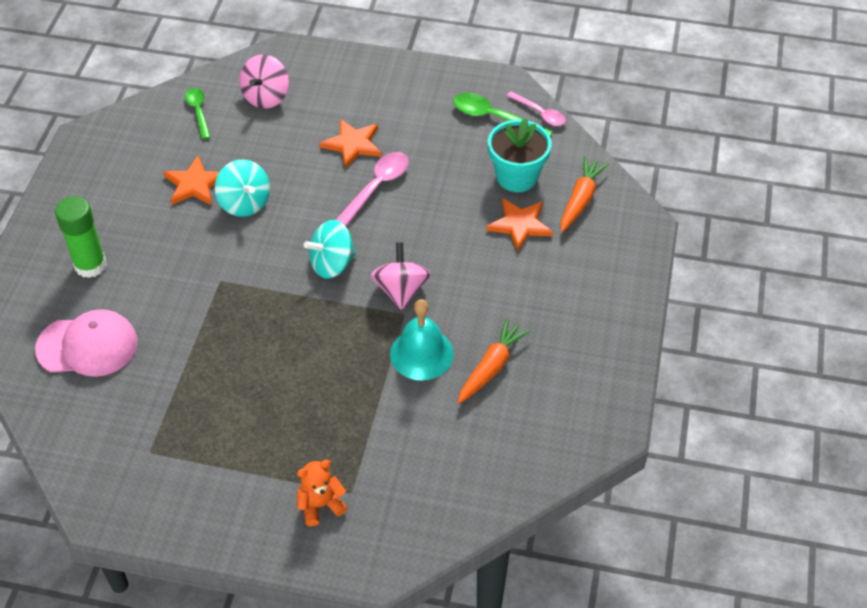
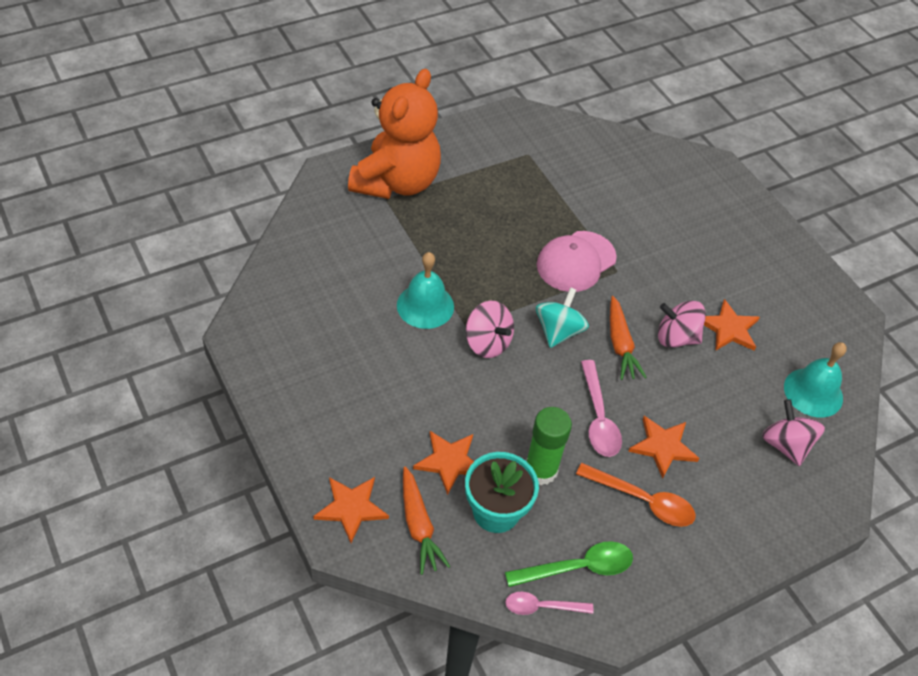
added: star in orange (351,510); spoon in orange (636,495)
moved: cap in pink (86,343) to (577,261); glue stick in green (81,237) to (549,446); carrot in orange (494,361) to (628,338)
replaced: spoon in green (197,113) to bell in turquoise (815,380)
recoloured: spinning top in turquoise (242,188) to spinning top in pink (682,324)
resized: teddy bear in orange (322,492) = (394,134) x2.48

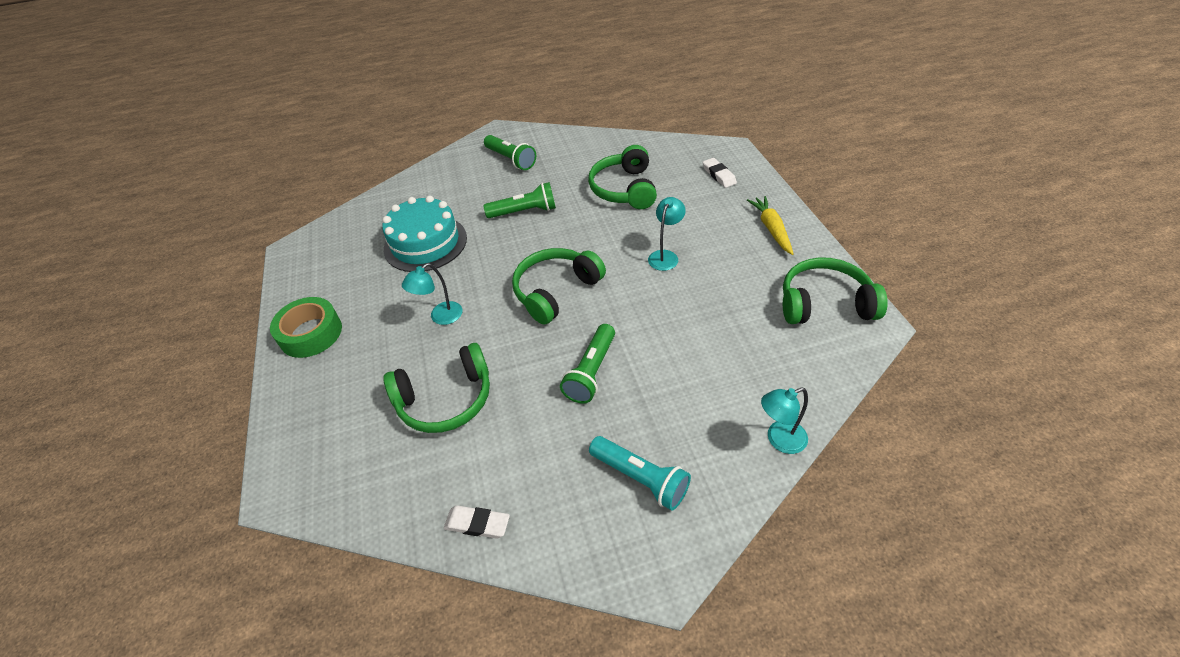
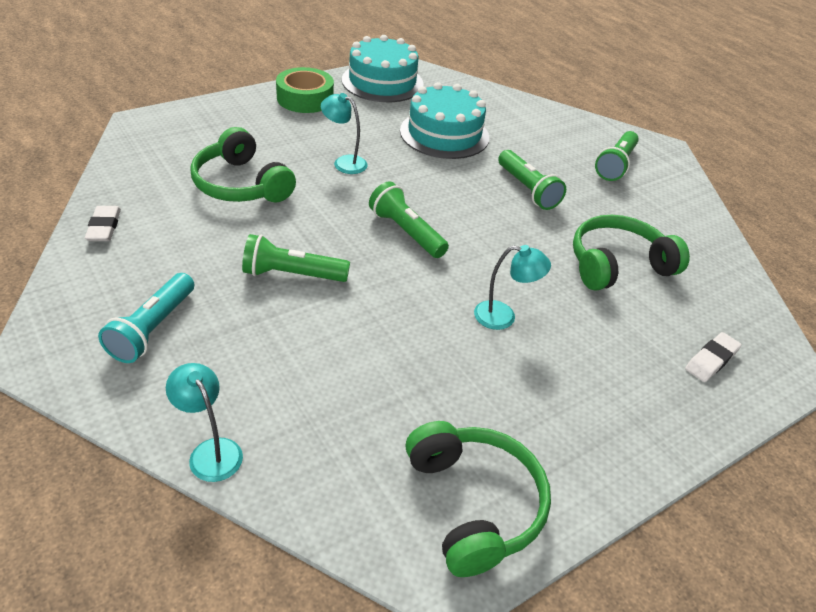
removed: carrot in yellow (770,225)
added: cake in turquoise (382,68)
replaced: headphones in green (559,286) to flashlight in green (409,219)

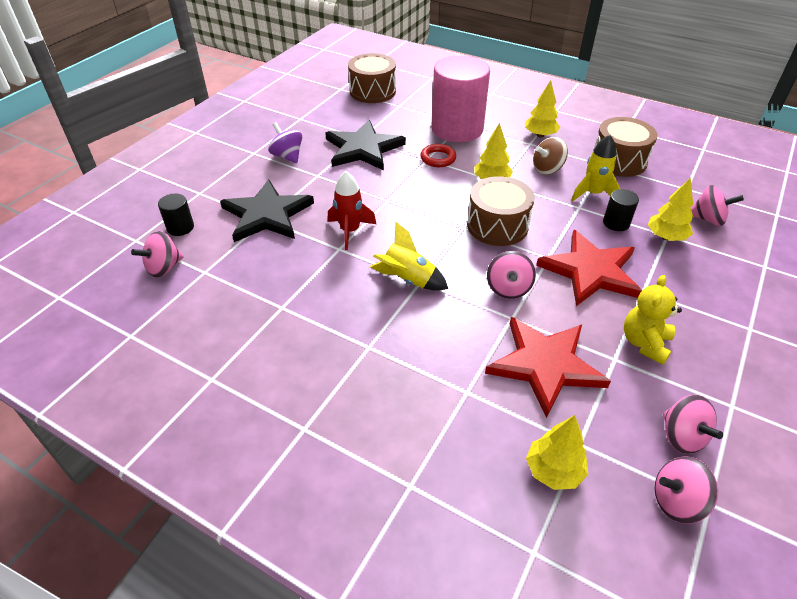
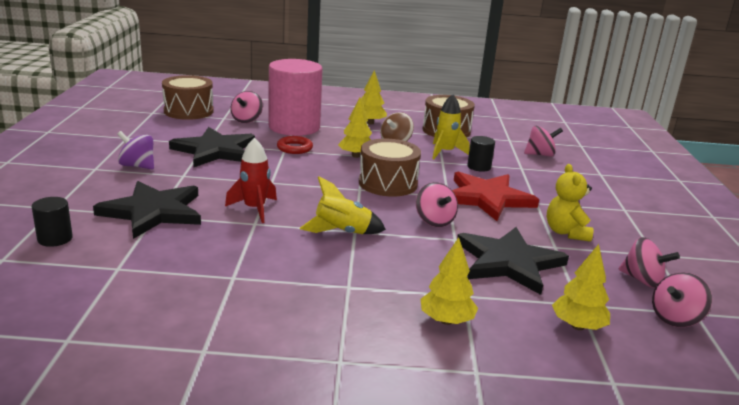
moved: spinning top in pink (157,254) to (247,107); tree in yellow (670,209) to (449,281)
recoloured: star in red (548,367) to star in black (513,261)

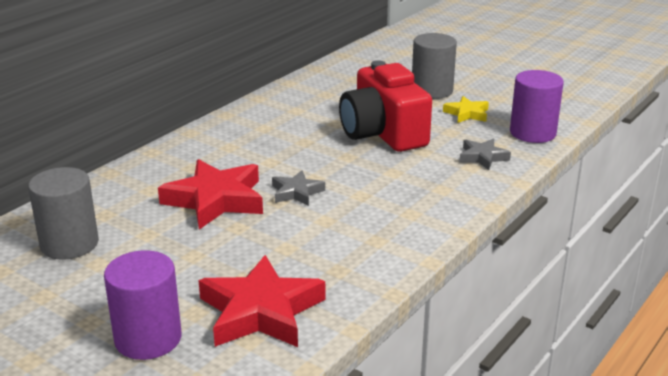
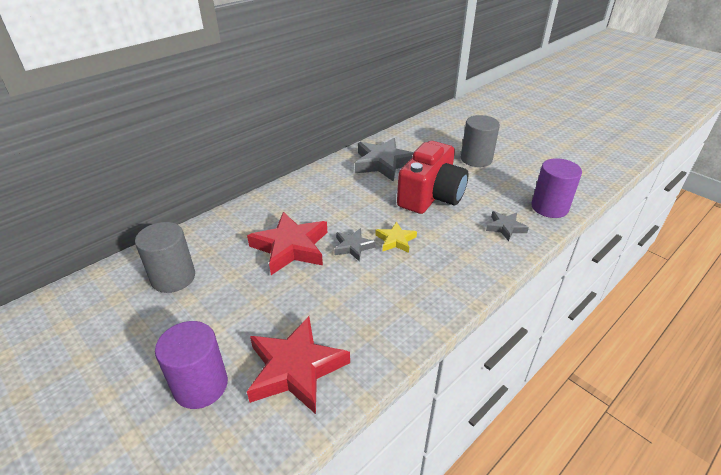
added: star in grey (384,160)
moved: star in yellow (466,109) to (396,237)
turned: camera in red (385,106) = (432,177) 135 degrees counterclockwise

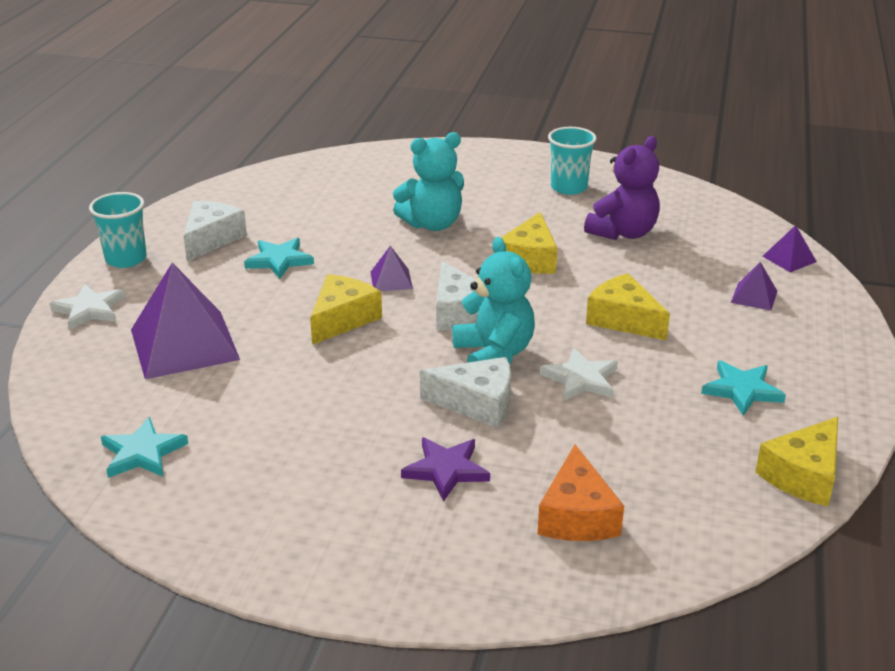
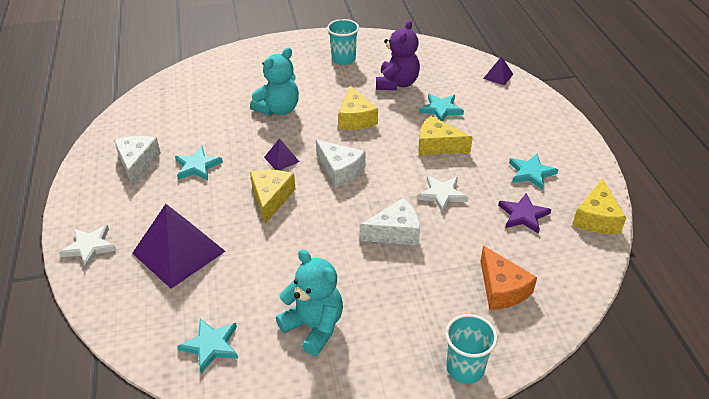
removed: pyramid in purple (754,286)
added: star in turquoise (441,107)
moved: cup in turquoise (118,230) to (471,349); star in purple (445,469) to (525,213); teddy bear in turquoise (493,300) to (309,302)

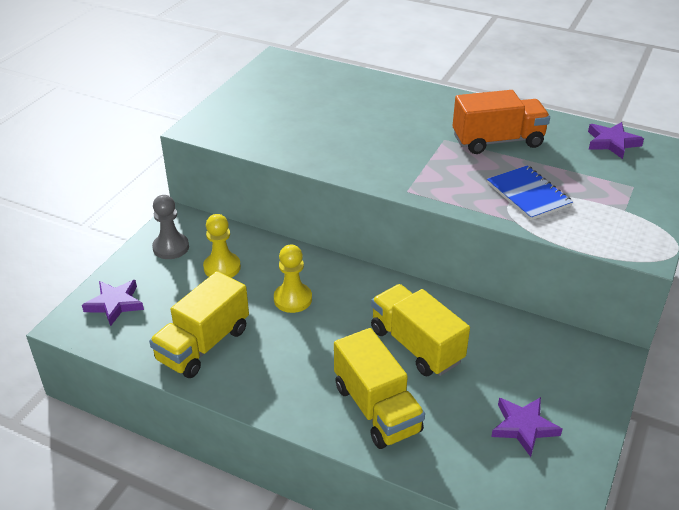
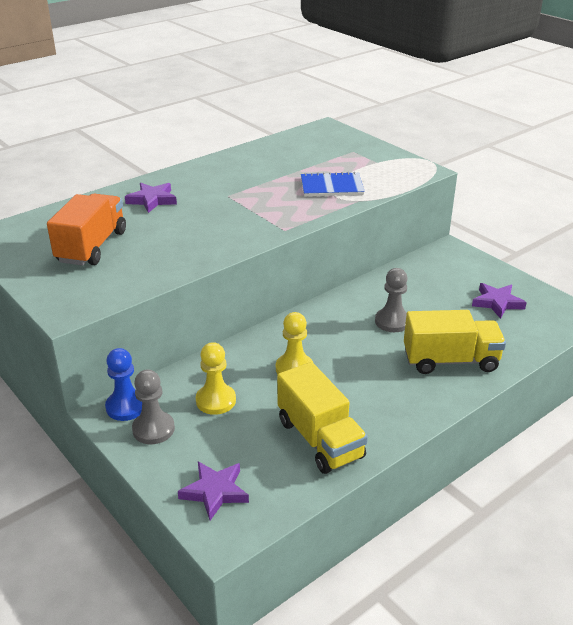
added: pawn in blue (123,384)
moved: truck in orange (501,122) to (86,230); star in purple (616,140) to (151,198)
replaced: truck in yellow (420,330) to pawn in grey (391,300)

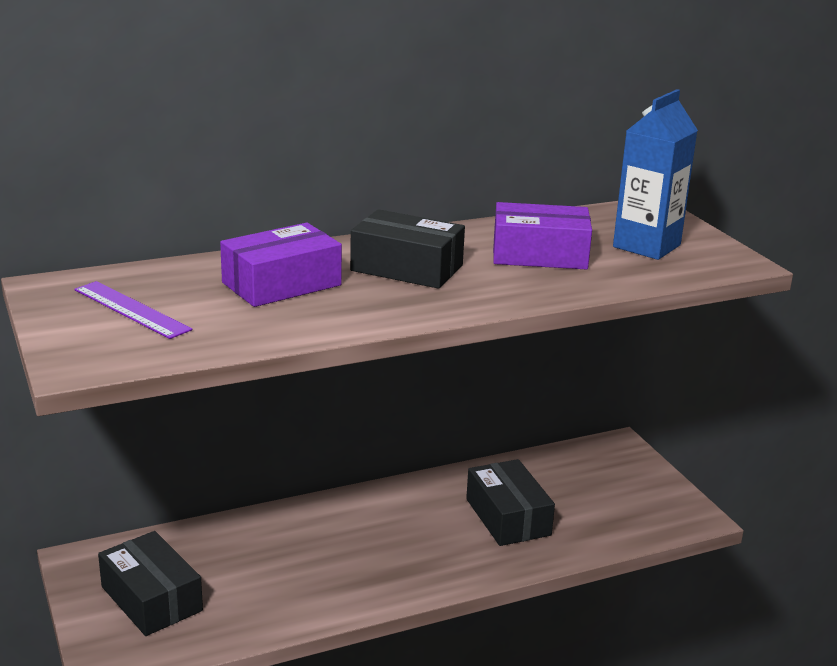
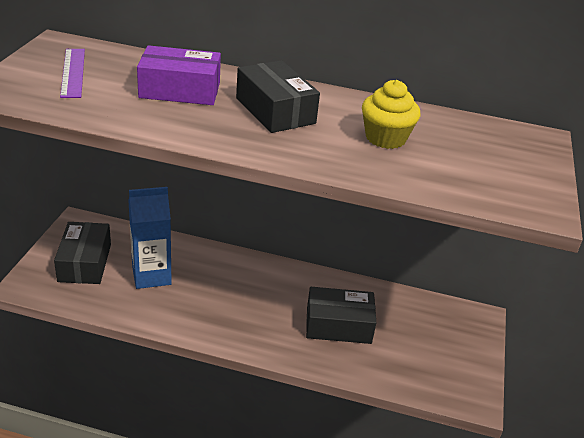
moved: carton in blue (655,174) to (150,238)
replaced: box in purple (542,236) to cupcake in yellow (391,114)
turned: box in black (510,502) = (341,315) 75 degrees clockwise

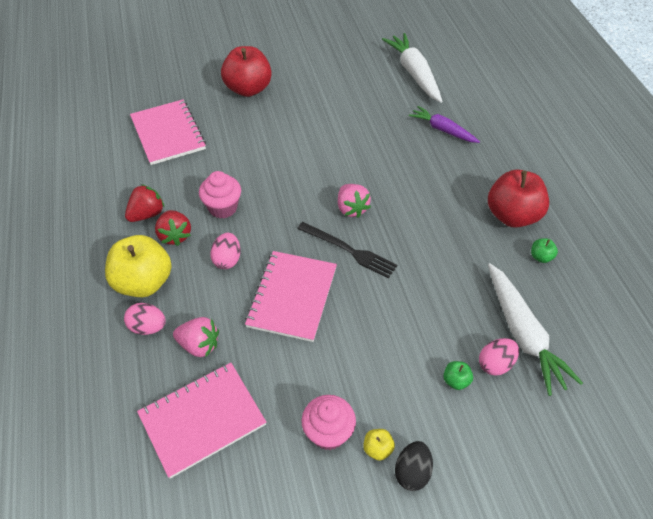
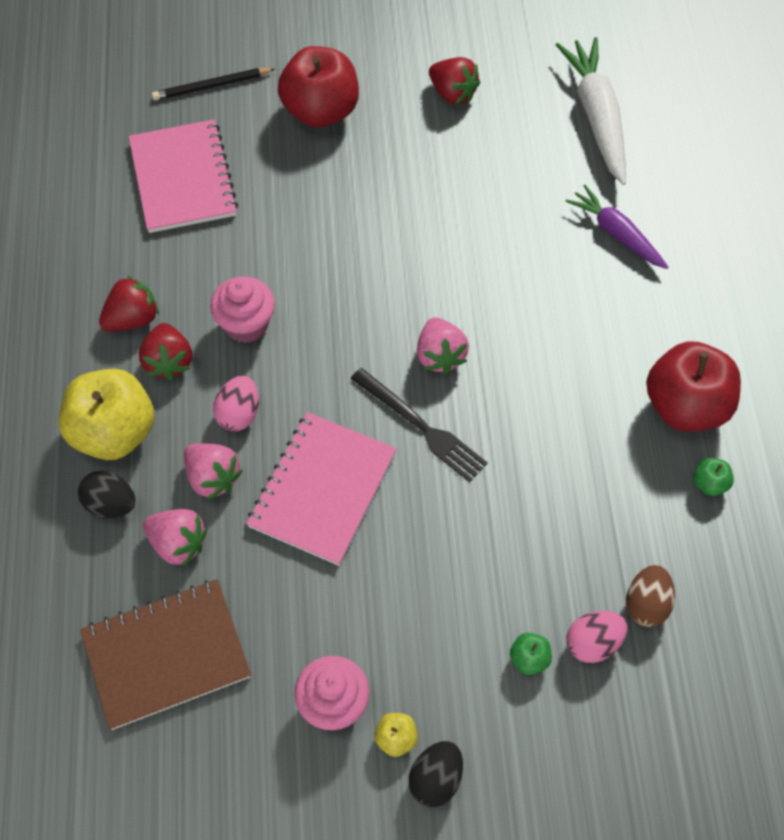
added: pencil in black (213,84); strawberry in pink (213,471); strawberry in red (454,81)
replaced: carrot in white (535,329) to egg in brown (650,596)
recoloured: egg in pink (145,319) to egg in black (106,494); notebook in pink (201,421) to notebook in brown (165,654)

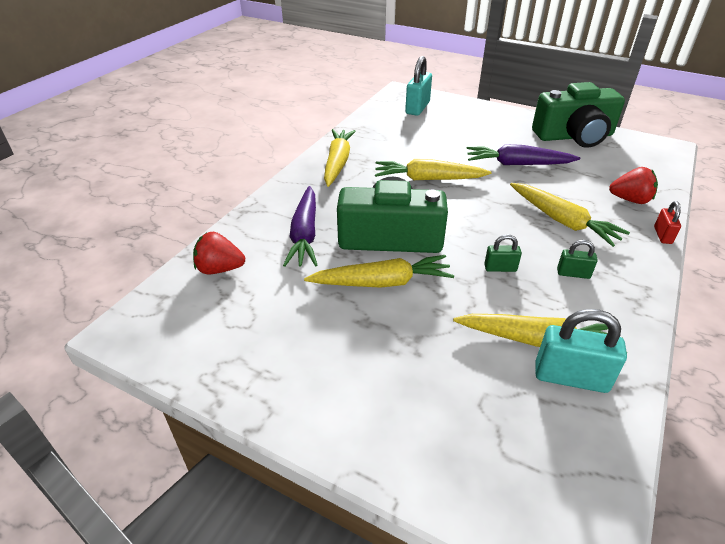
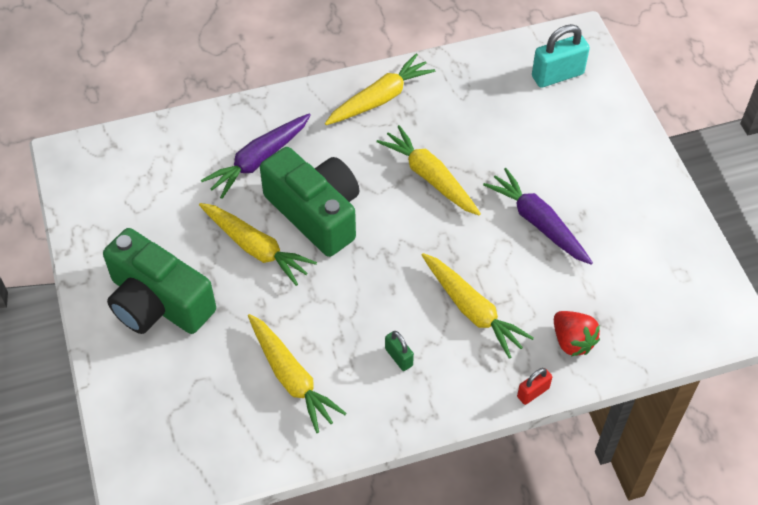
removed: strawberry in red (219,253); padlock in green (503,253); padlock in turquoise (581,351)
moved: camera in green (578,115) to (159,281)
turned: carrot in yellow (570,215) = (478,306) 45 degrees counterclockwise

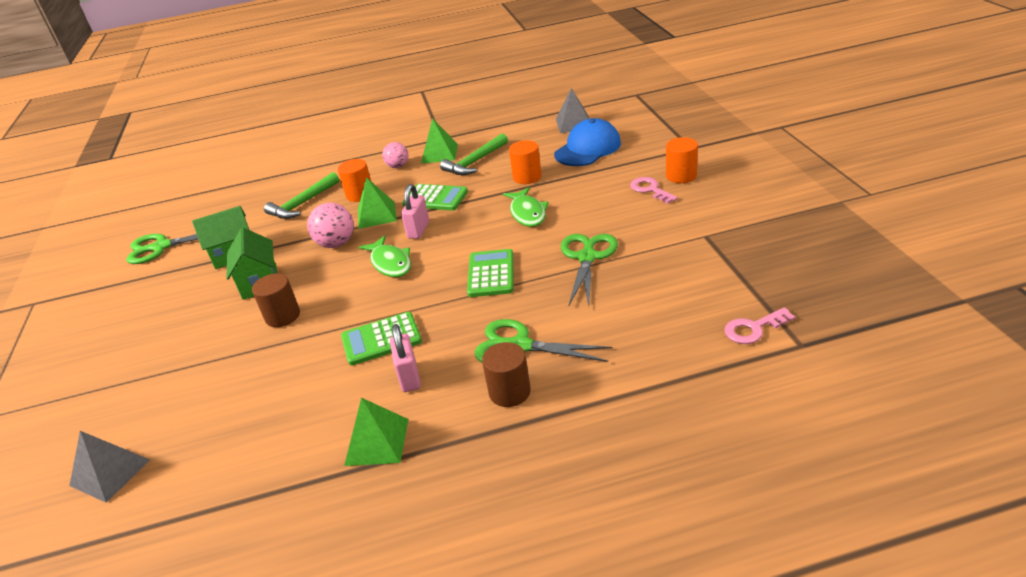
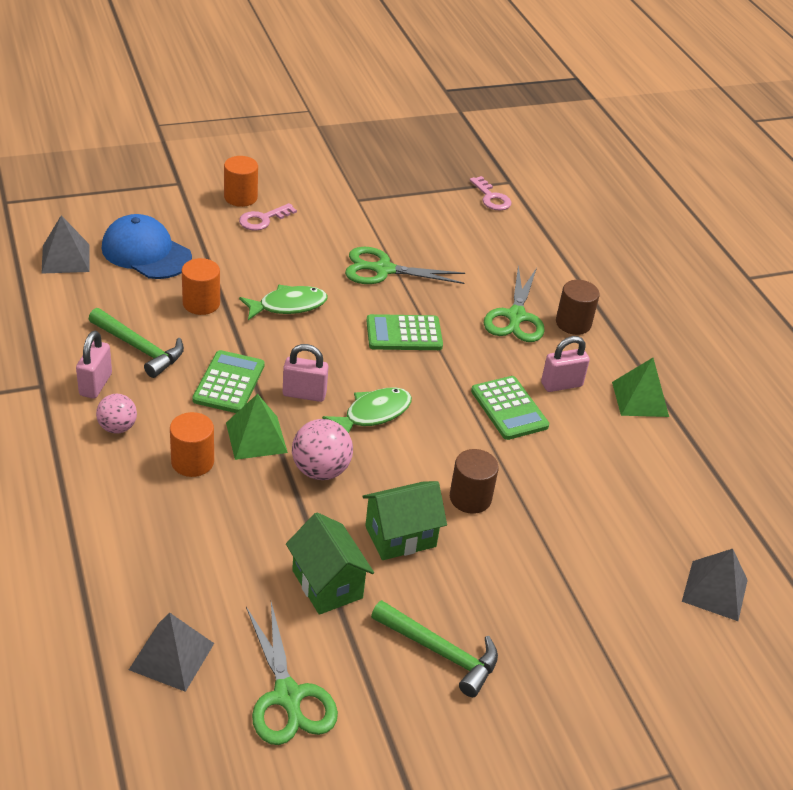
added: pyramid in grey (171,652)
moved: hammer in green (301,195) to (434,648)
replaced: pyramid in green (439,141) to padlock in pink (94,365)

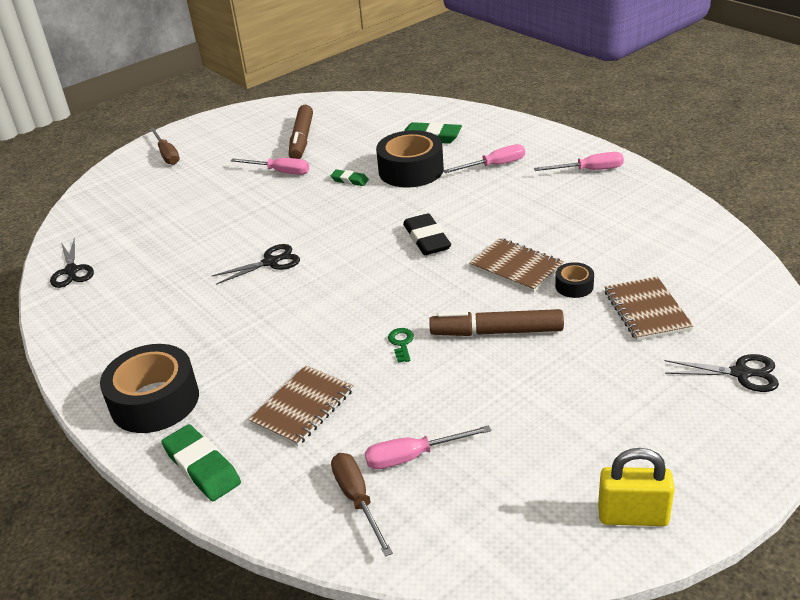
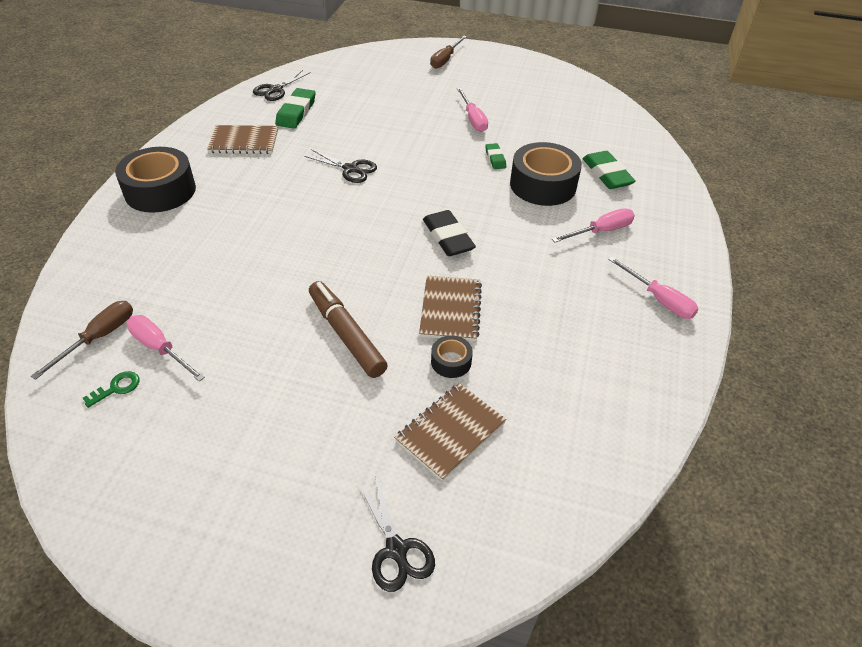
removed: marker in brown (301,132); padlock in yellow (636,487)
moved: eraser in green (201,462) to (295,108); notebook in brown (301,405) to (242,139); key in green (401,345) to (111,389)
turned: eraser in black (427,234) = (449,233) 60 degrees counterclockwise; screwdriver in pink (484,158) = (593,225) 60 degrees counterclockwise

